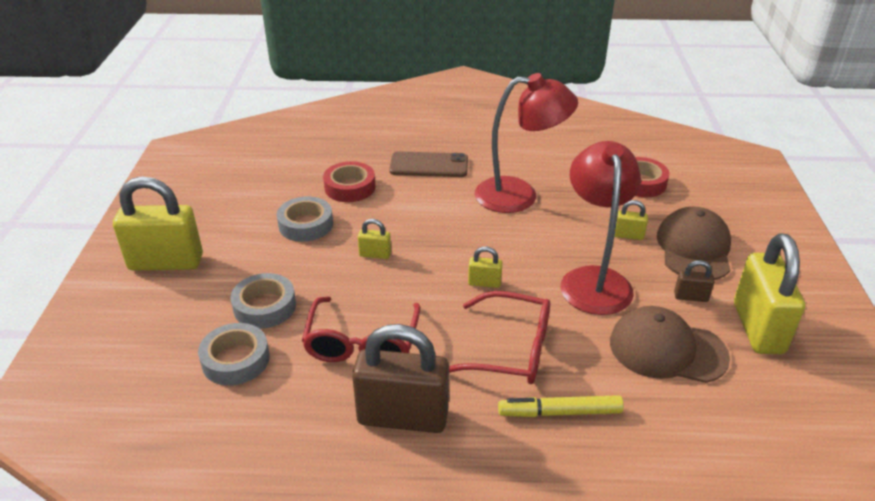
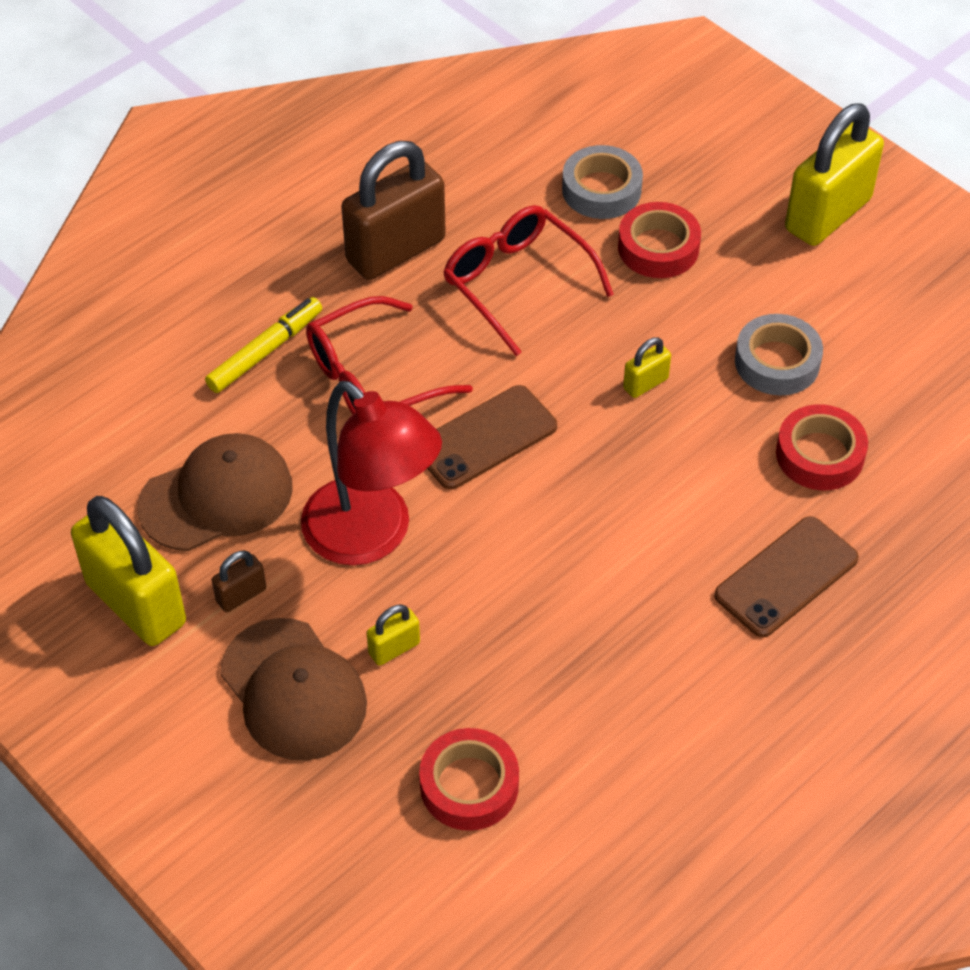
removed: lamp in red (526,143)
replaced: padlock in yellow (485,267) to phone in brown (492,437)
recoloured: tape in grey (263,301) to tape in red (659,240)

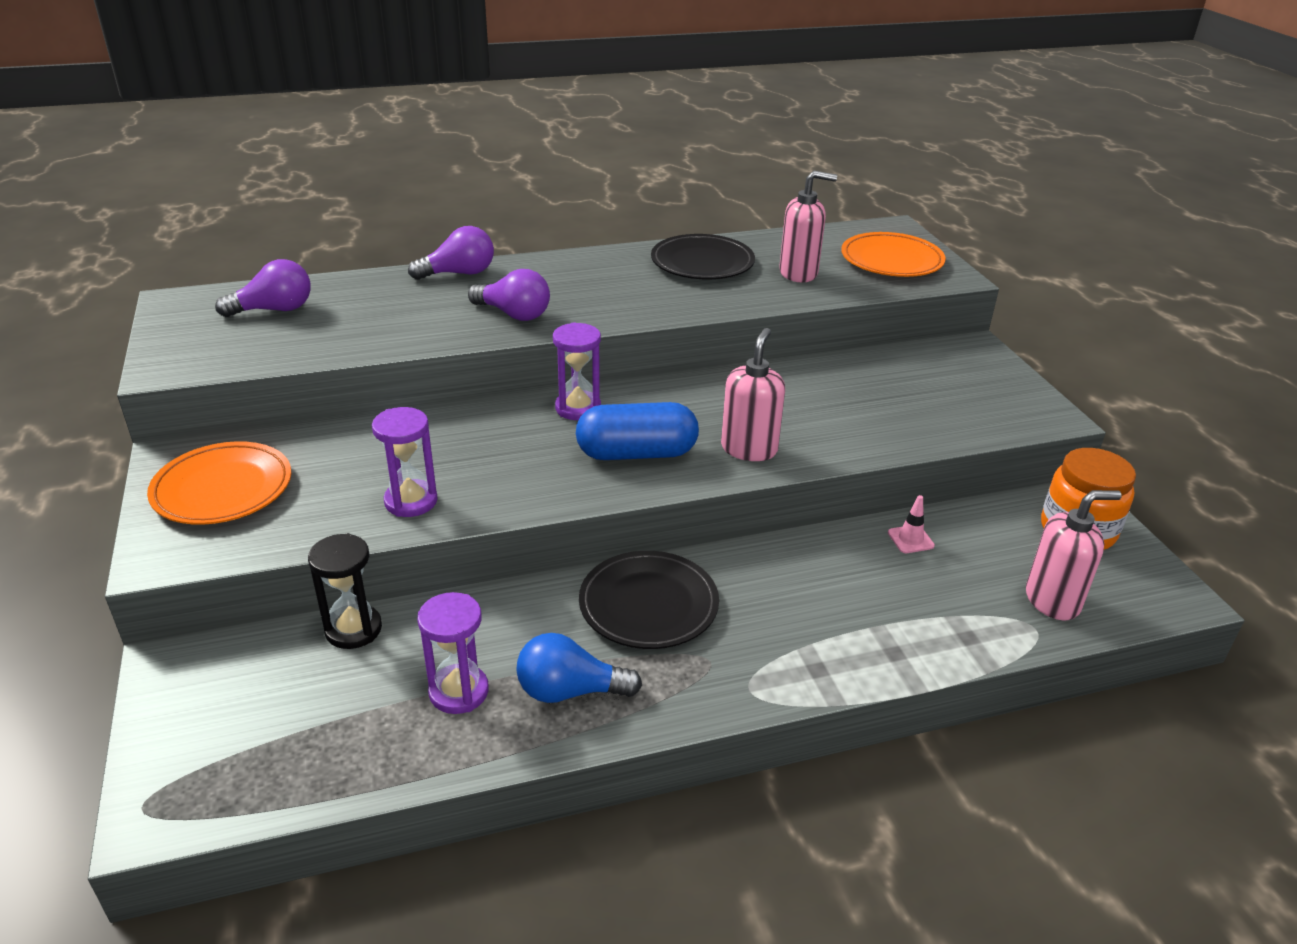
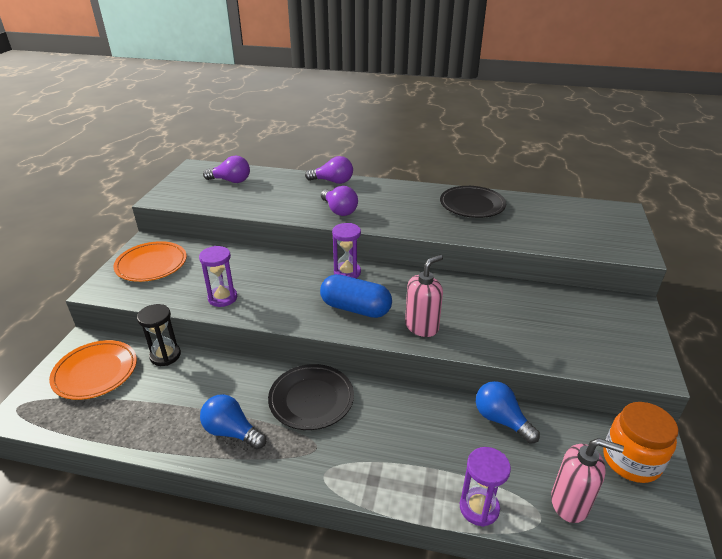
removed: soap dispenser in pink (808,226)
moved: hourglass in purple (453,653) to (485,487); plate in orange (893,254) to (93,370)
replaced: traffic cone in pink (911,524) to light bulb in blue (508,412)

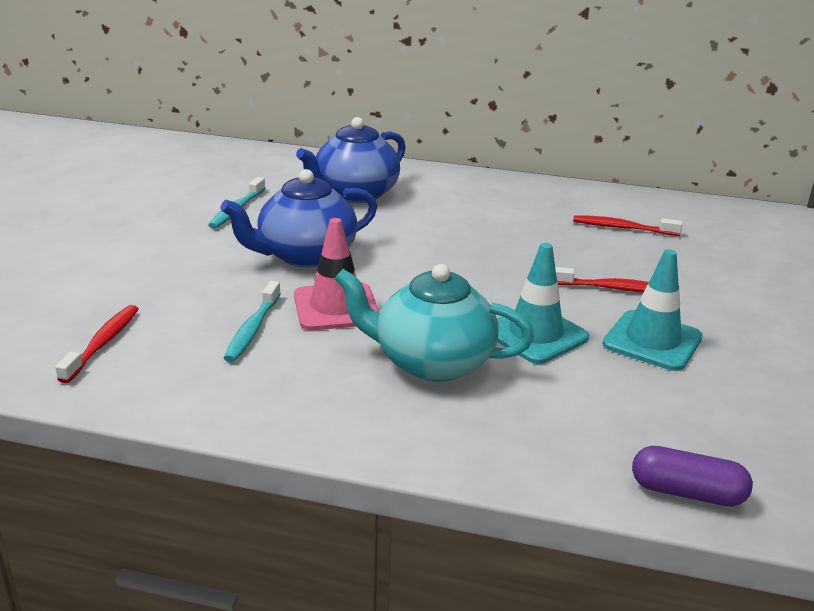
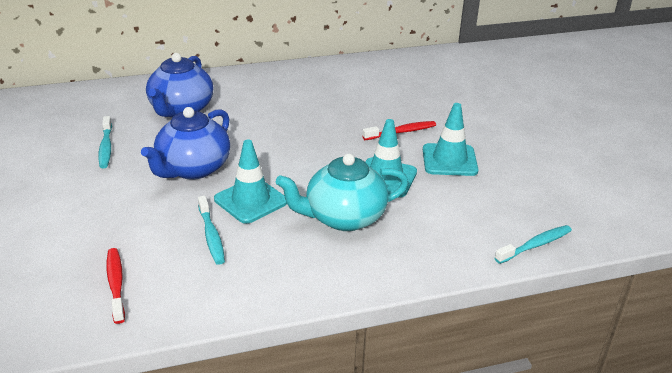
removed: toothbrush in red (628,225)
replaced: capsule in purple (692,476) to toothbrush in turquoise (533,244)
recoloured: traffic cone in pink (336,274) to traffic cone in turquoise (250,182)

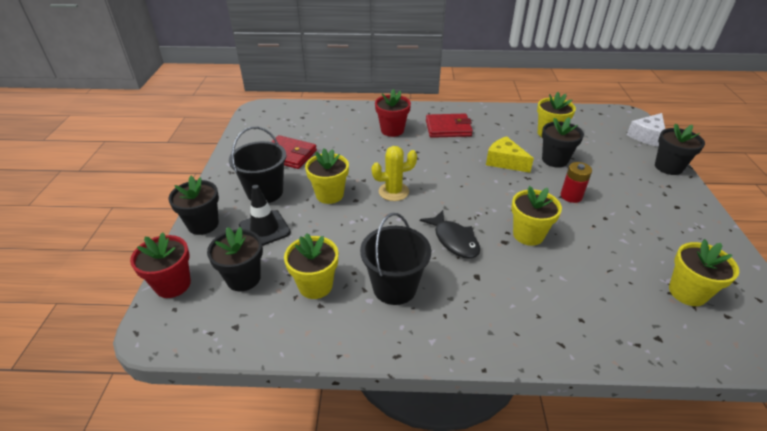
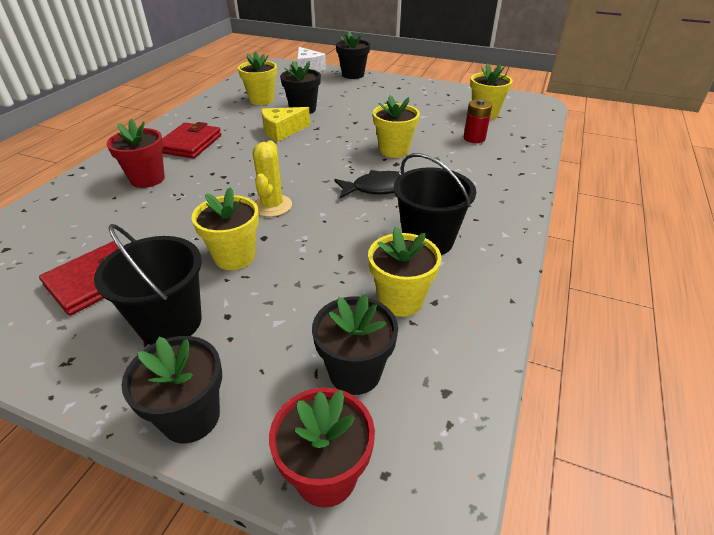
removed: traffic cone in black (265,215)
moved: battery in red (576,182) to (478,121)

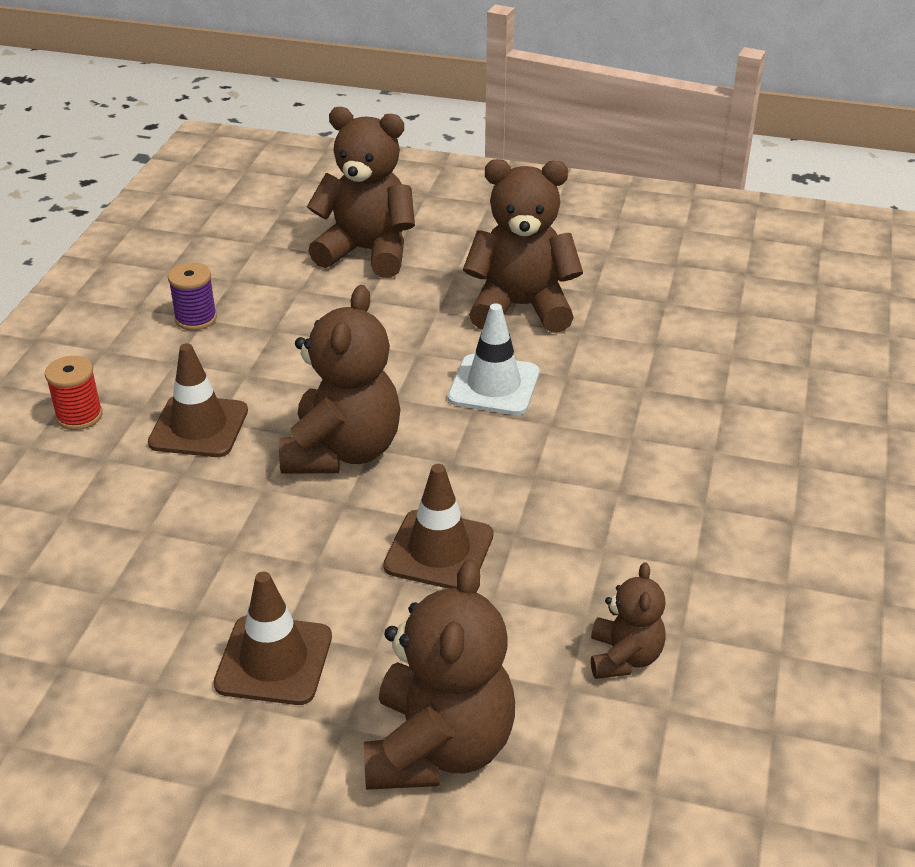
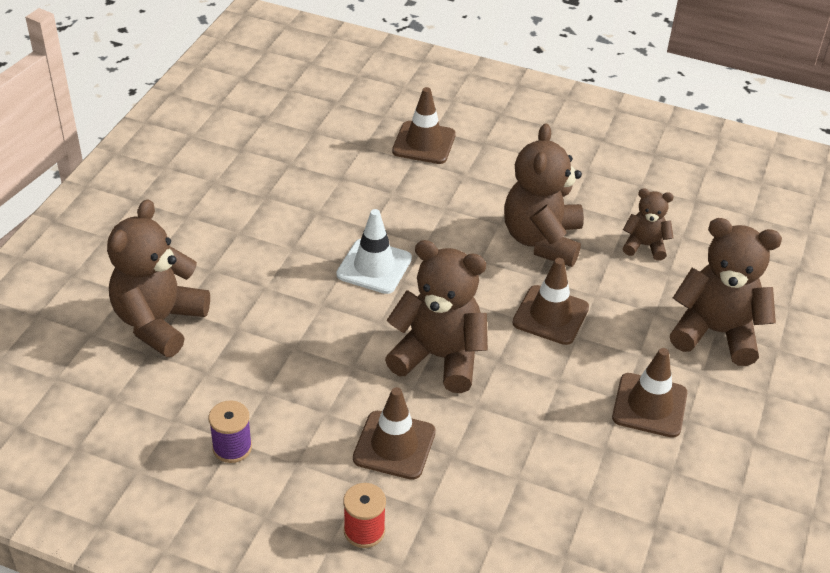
added: traffic cone in brown (424,125)
moved: teddy bear in brown (523,246) to (544,195)

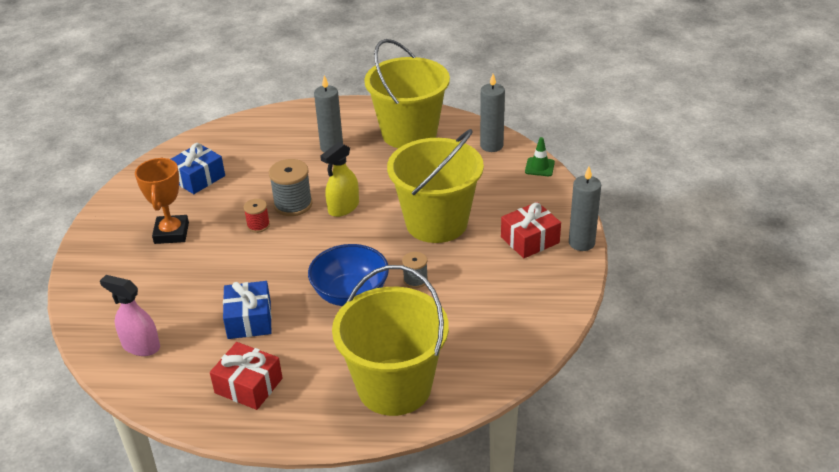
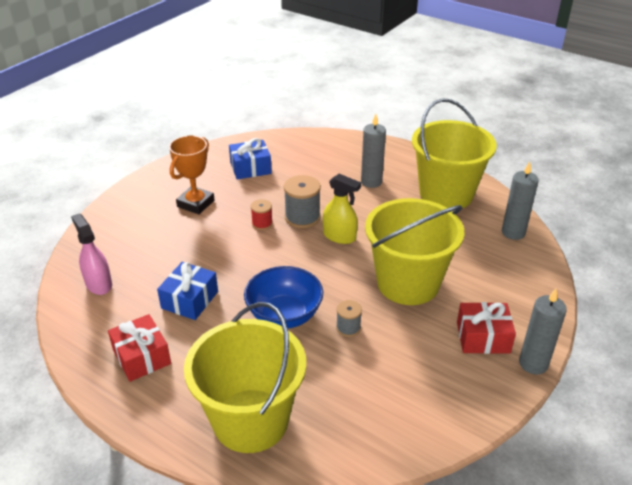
removed: traffic cone in green (540,156)
turned: spray bottle in yellow (339,179) = (342,209) 135 degrees counterclockwise

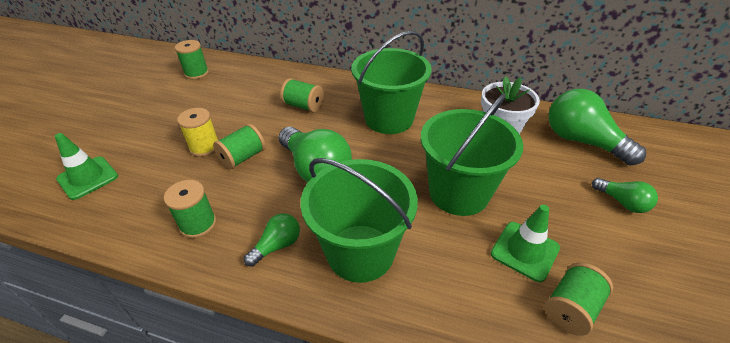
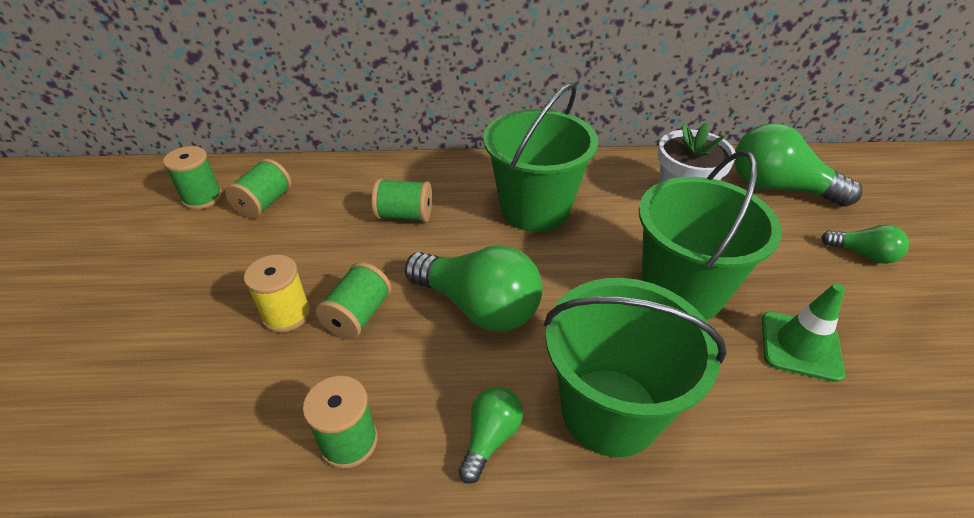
removed: traffic cone in green (86,166)
moved: spool in green (578,299) to (258,189)

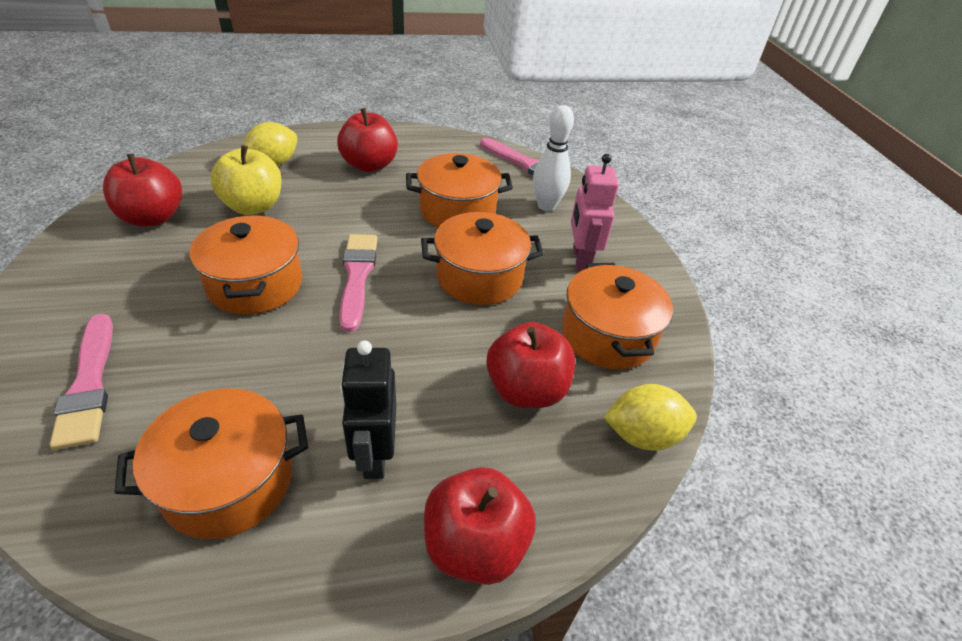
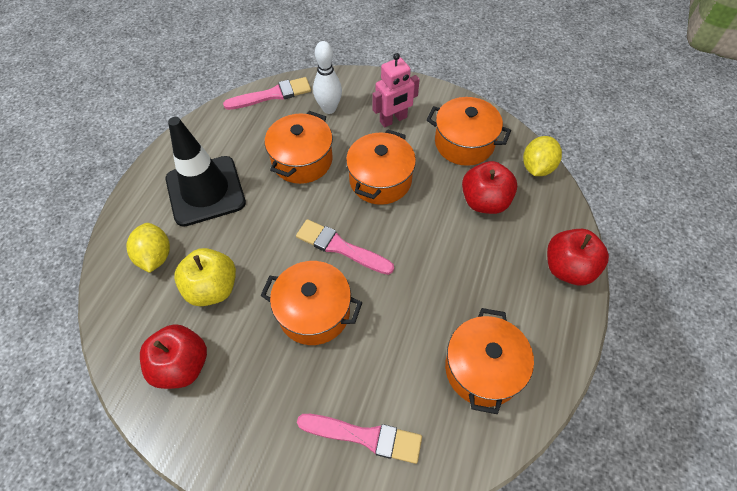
removed: robot in black (368,409)
replaced: apple in red (367,140) to traffic cone in black (206,172)
turned: robot in pink (595,212) = (396,90) 60 degrees counterclockwise

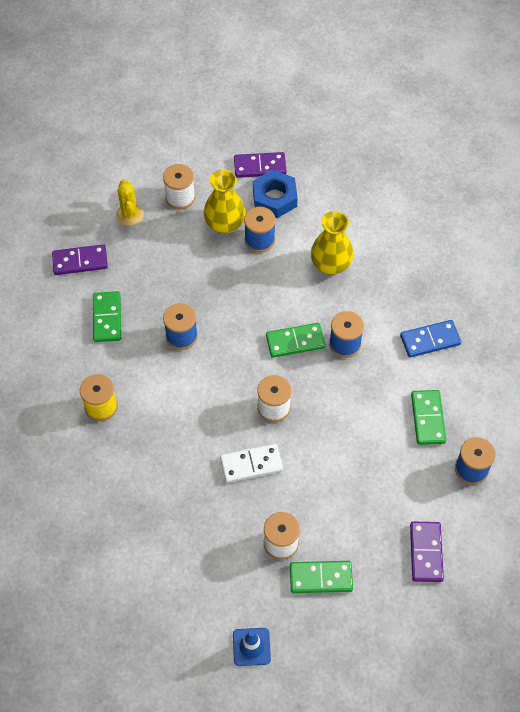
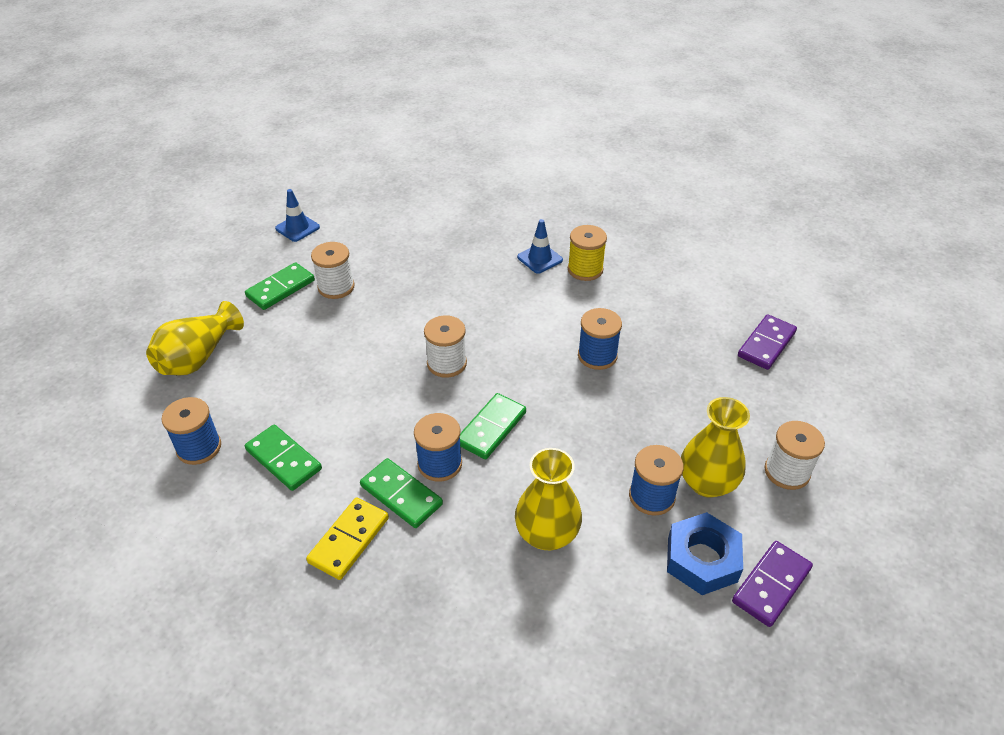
removed: cactus in yellow (130,202); domino in white (251,463)
added: traffic cone in blue (540,246)
moved: domino in green (107,316) to (401,493)
replaced: domino in purple (427,552) to vase in yellow (195,338)
recoloured: domino in blue (430,339) to domino in yellow (347,538)

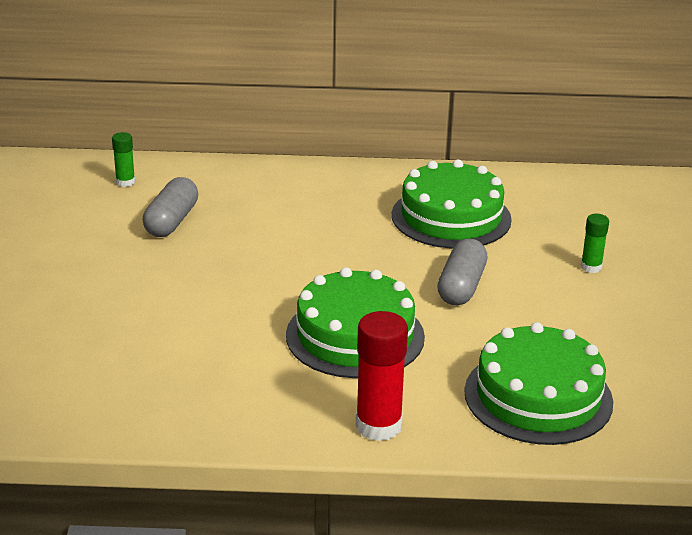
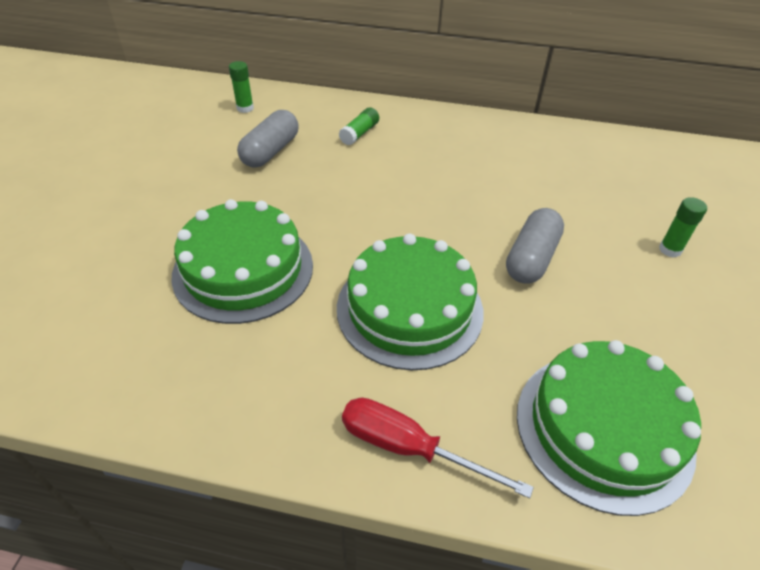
added: glue stick in green (359,126)
moved: cake in green (452,204) to (242,261)
replaced: glue stick in red (382,376) to screwdriver in red (438,448)

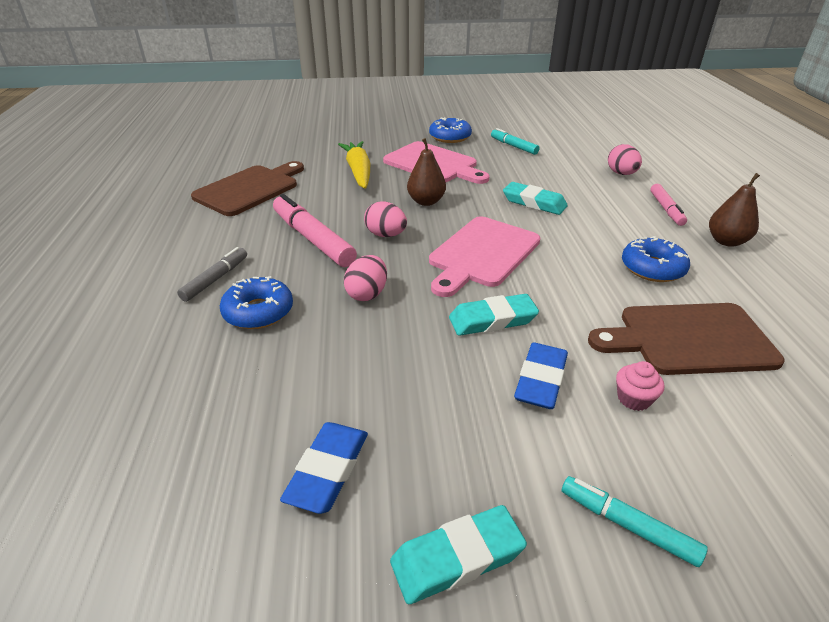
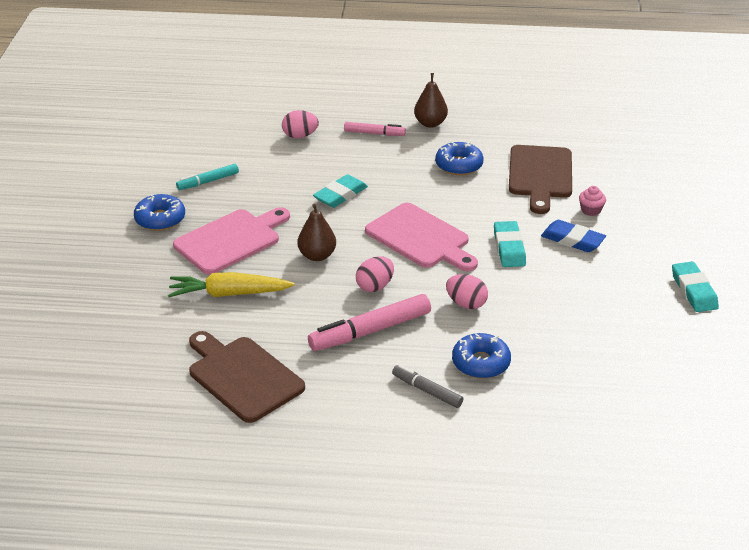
removed: eraser in blue (324,468); marker in turquoise (635,521)

